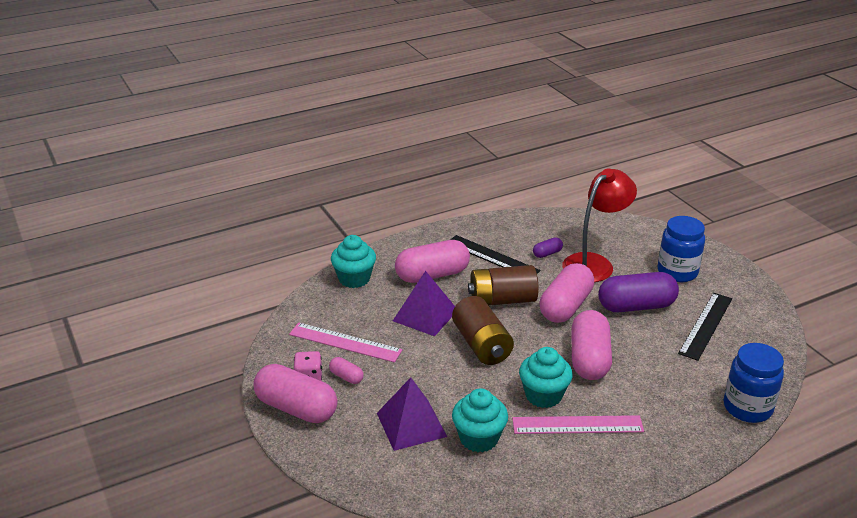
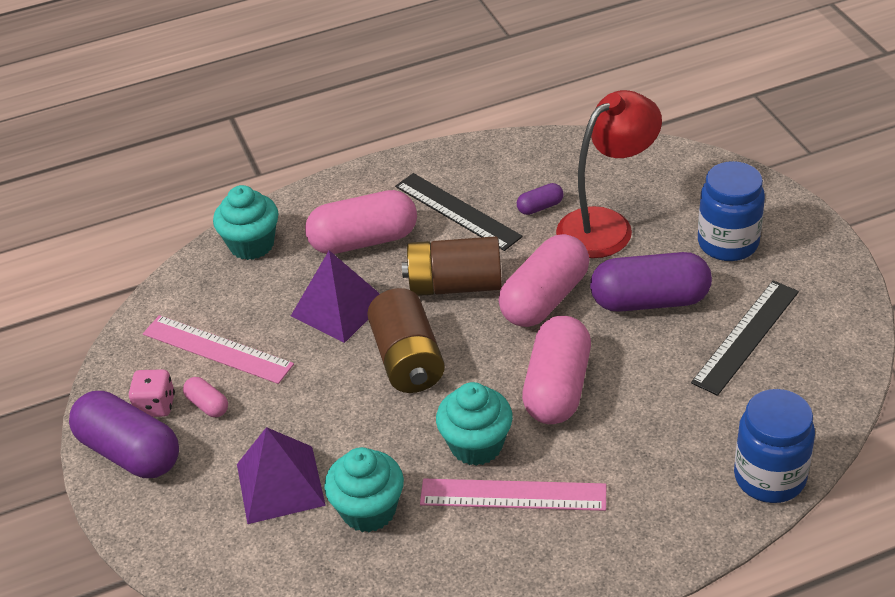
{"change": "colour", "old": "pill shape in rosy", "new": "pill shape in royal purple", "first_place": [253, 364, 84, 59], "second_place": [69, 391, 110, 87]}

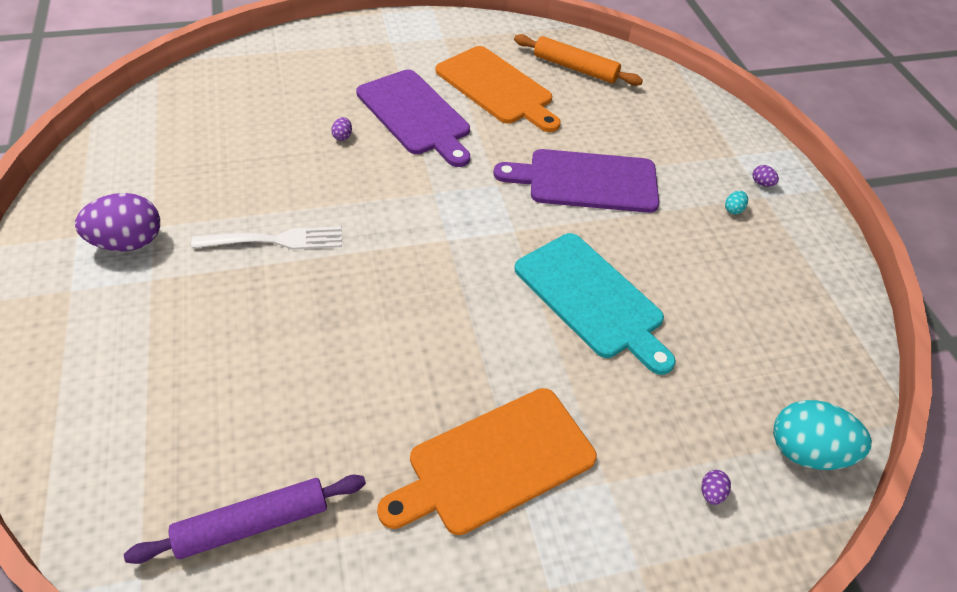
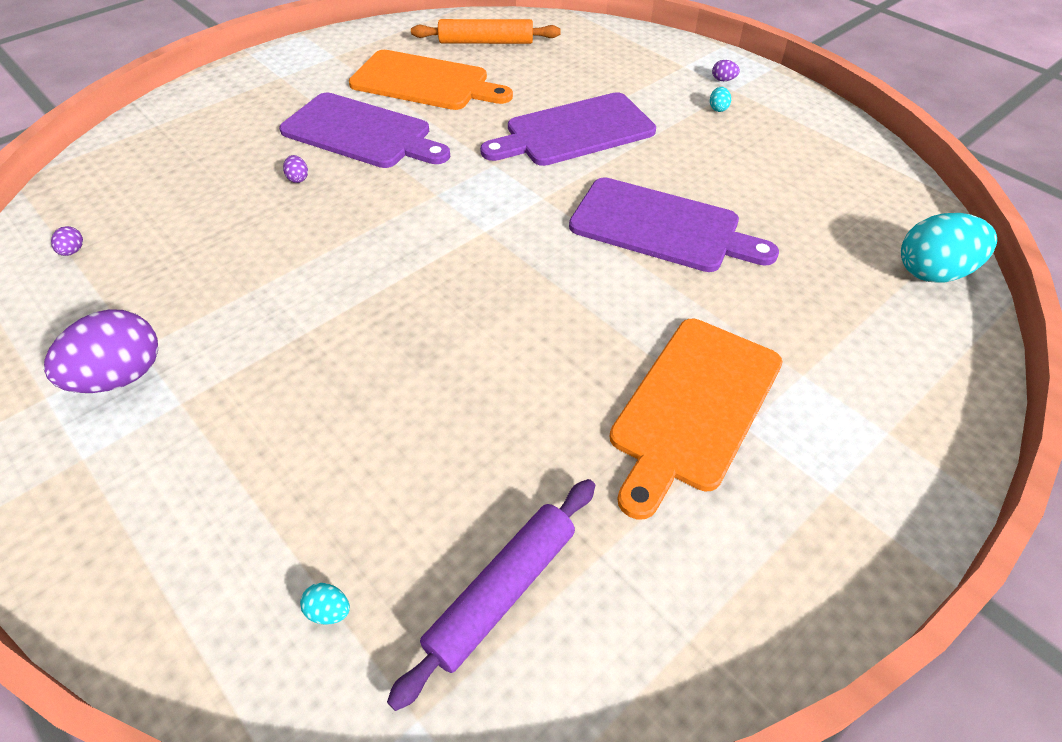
{"change": "relocated", "old": "toy egg in royal purple", "first_place": [702, 470, 29, 35], "second_place": [51, 226, 32, 30]}
{"change": "appeared", "new": "toy egg in aqua", "second_place": [300, 583, 50, 42]}
{"change": "colour", "old": "bread board in aqua", "new": "bread board in royal purple", "first_place": [514, 233, 162, 142], "second_place": [569, 177, 210, 95]}
{"change": "missing", "old": "fork in white", "first_place": [191, 226, 151, 24]}

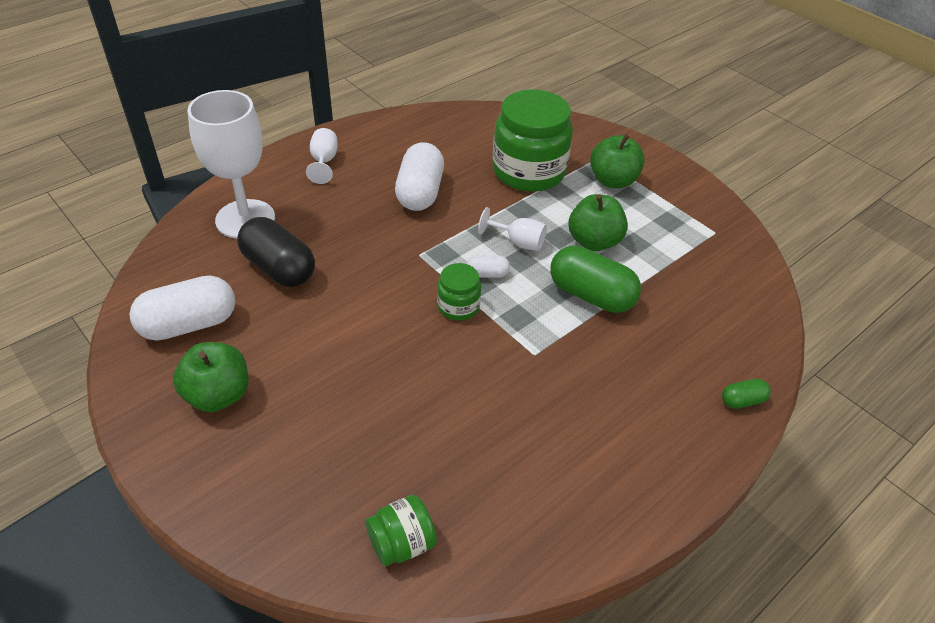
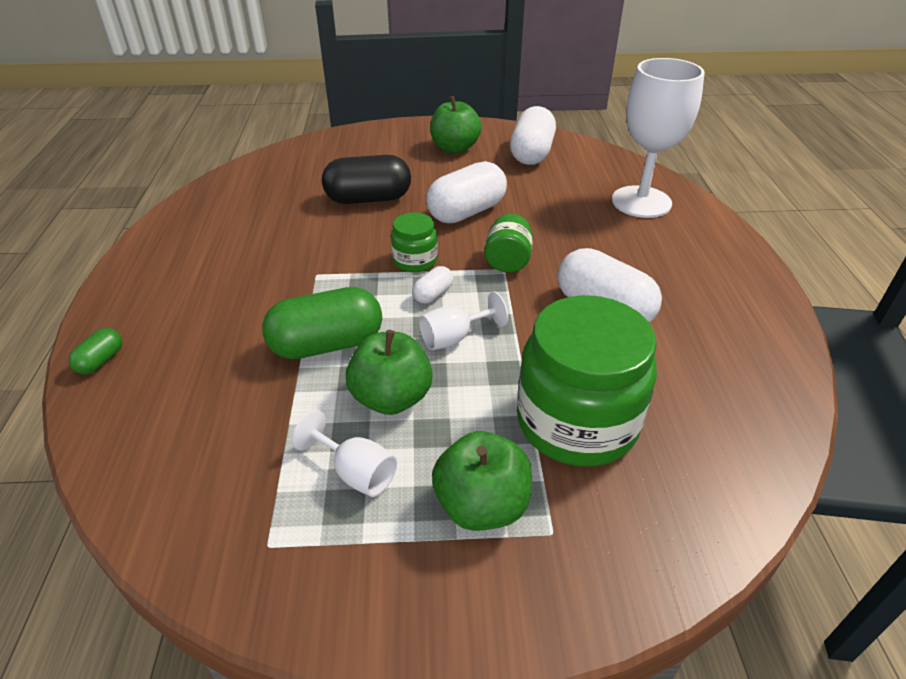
{"change": "relocated", "old": "goblet in white", "first_place": [306, 128, 32, 56], "second_place": [292, 410, 105, 87]}
{"change": "relocated", "old": "pill shape in jet-black", "first_place": [237, 217, 78, 70], "second_place": [322, 155, 89, 49]}
{"change": "appeared", "new": "pill shape in white", "second_place": [426, 161, 81, 62]}
{"change": "relocated", "old": "jam jar in leaf-green", "first_place": [365, 495, 72, 71], "second_place": [484, 214, 49, 59]}

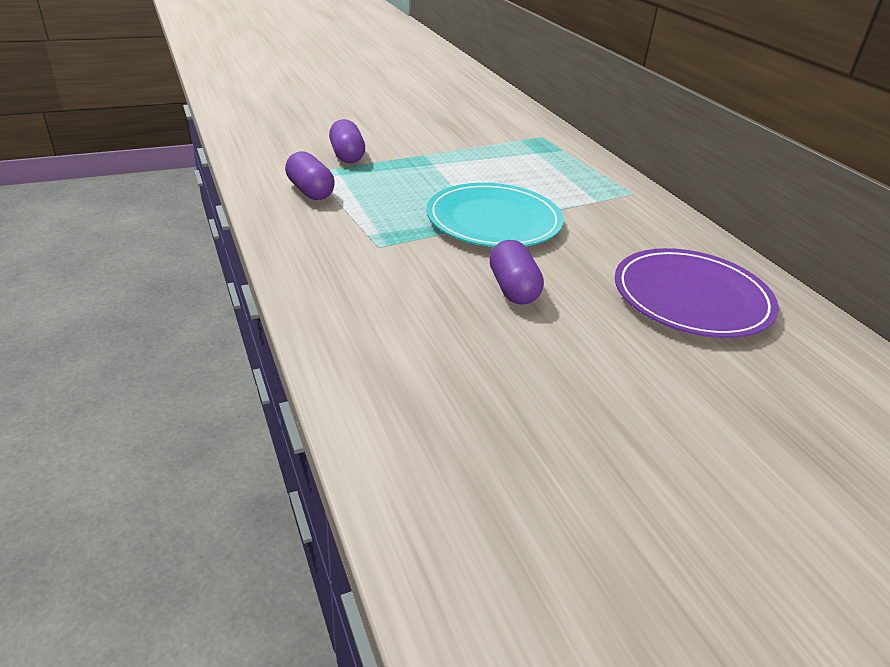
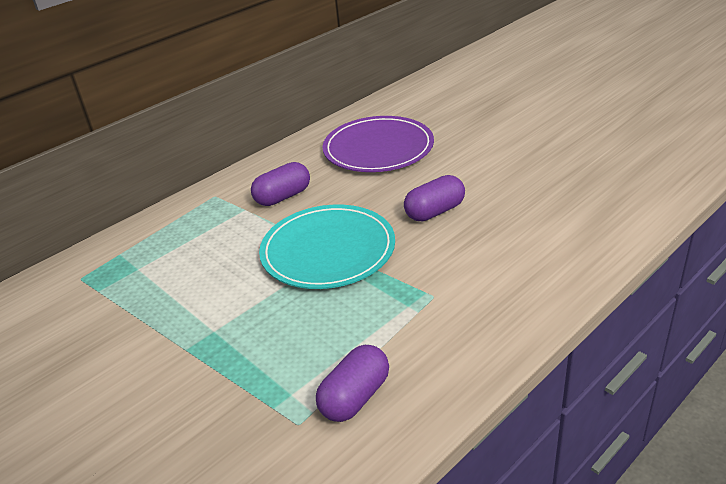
{"change": "relocated", "old": "pill shape in royal purple", "first_place": [329, 119, 36, 44], "second_place": [251, 162, 59, 44]}

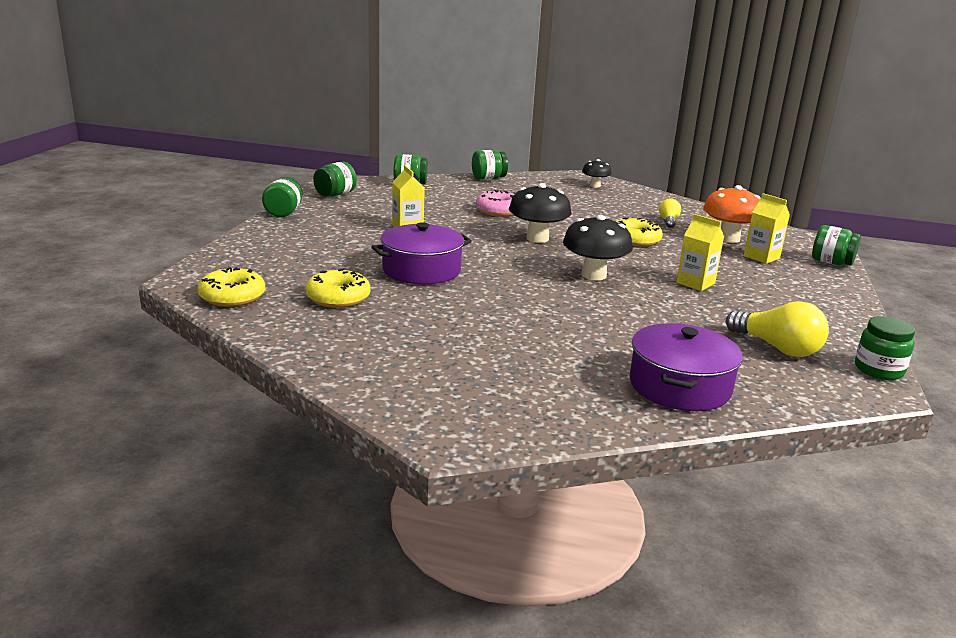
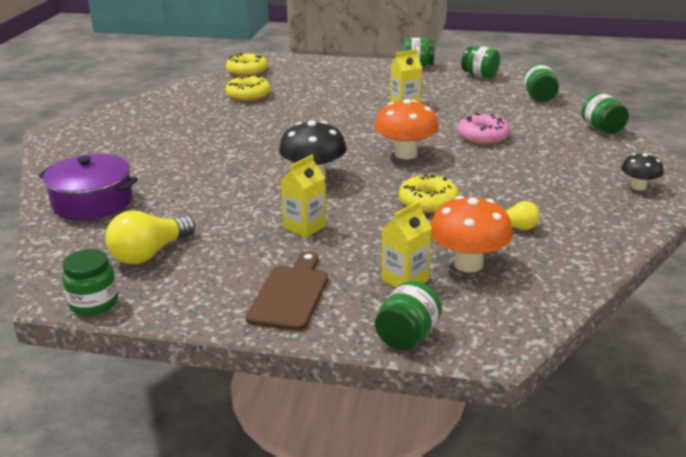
{"change": "appeared", "new": "bread board in dark brown", "second_place": [246, 252, 82, 79]}
{"change": "colour", "old": "fungus in jet-black", "new": "fungus in orange", "first_place": [509, 183, 62, 60], "second_place": [375, 99, 64, 60]}
{"change": "missing", "old": "cooking pot in royal purple", "first_place": [371, 222, 100, 62]}

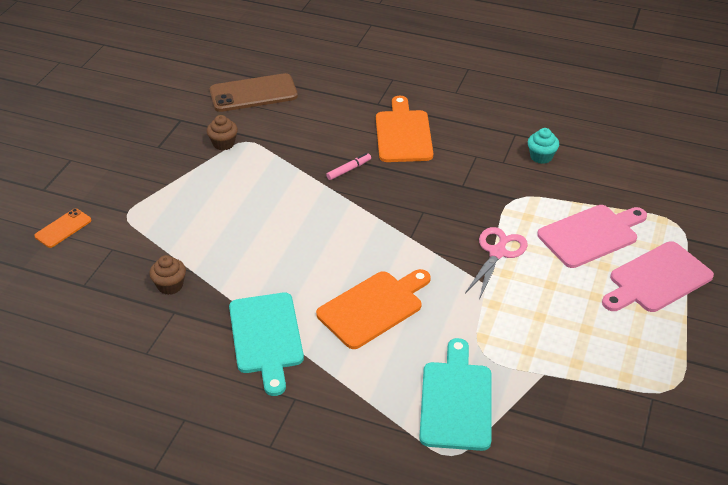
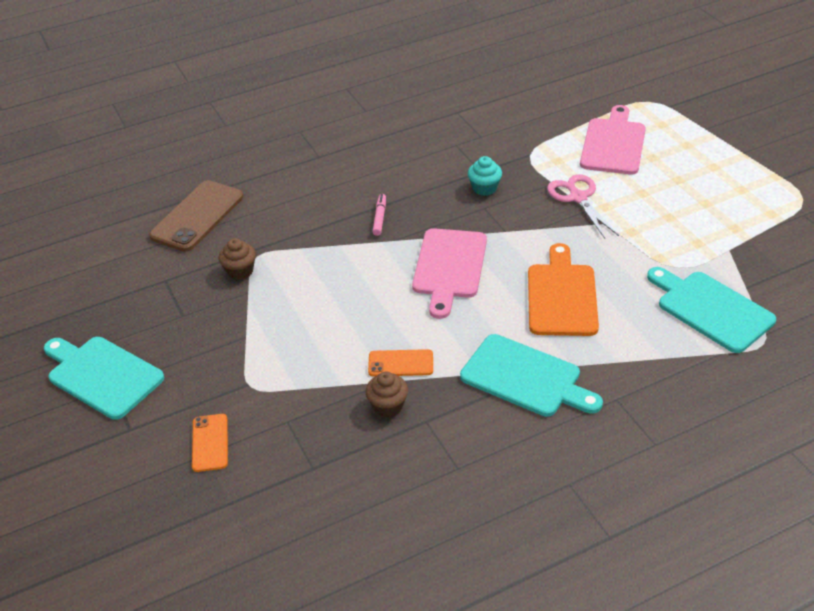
{"change": "appeared", "new": "bread board in aqua", "second_place": [44, 337, 121, 83]}
{"change": "appeared", "new": "mobile phone in orange", "second_place": [368, 349, 65, 28]}
{"change": "relocated", "old": "bread board in rosy", "first_place": [602, 241, 112, 71], "second_place": [412, 228, 75, 91]}
{"change": "relocated", "old": "muffin in aqua", "first_place": [528, 128, 31, 36], "second_place": [468, 156, 34, 40]}
{"change": "missing", "old": "bread board in orange", "first_place": [376, 96, 57, 66]}

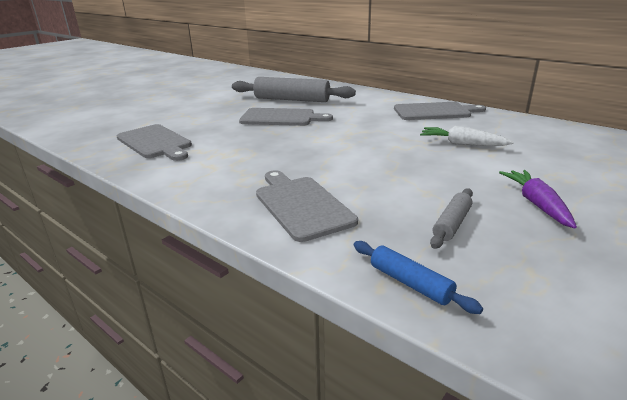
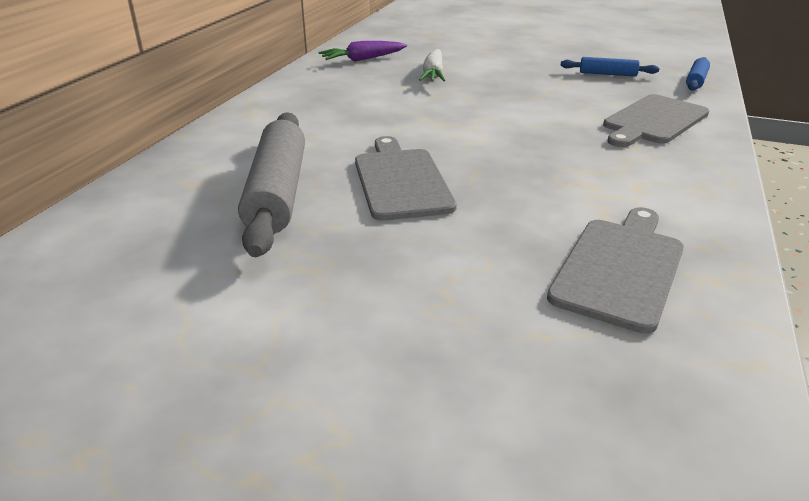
{"change": "relocated", "old": "toy carrot in royal purple", "first_place": [499, 170, 78, 58], "second_place": [319, 41, 88, 21]}
{"change": "colour", "old": "dough roller in gray", "new": "dough roller in cobalt", "first_place": [430, 188, 43, 61], "second_place": [560, 57, 99, 20]}
{"change": "missing", "old": "bread board in gray", "first_place": [394, 102, 92, 18]}

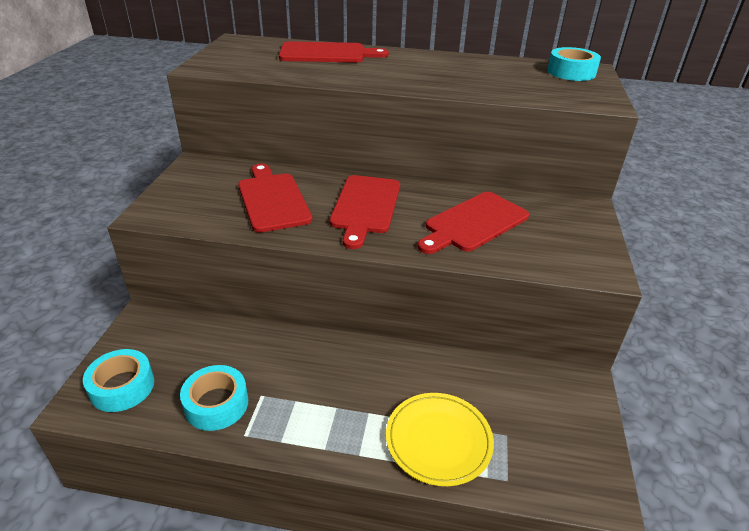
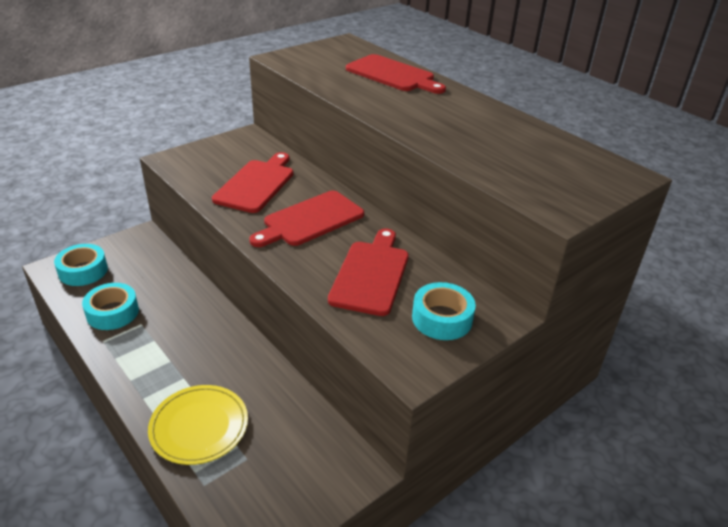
{"change": "spun", "old": "bread board in red", "first_place": [418, 192, 111, 62], "second_place": [328, 228, 81, 88], "degrees": 105}
{"change": "relocated", "old": "tape in aqua", "first_place": [547, 47, 54, 34], "second_place": [412, 282, 64, 58]}

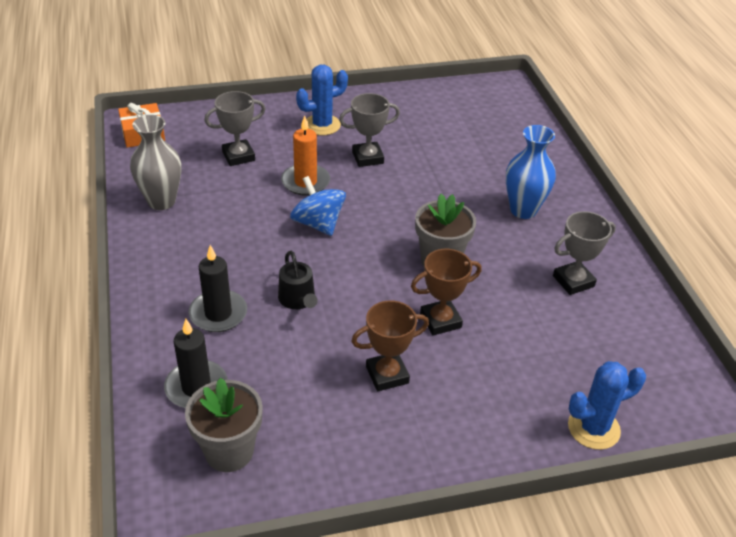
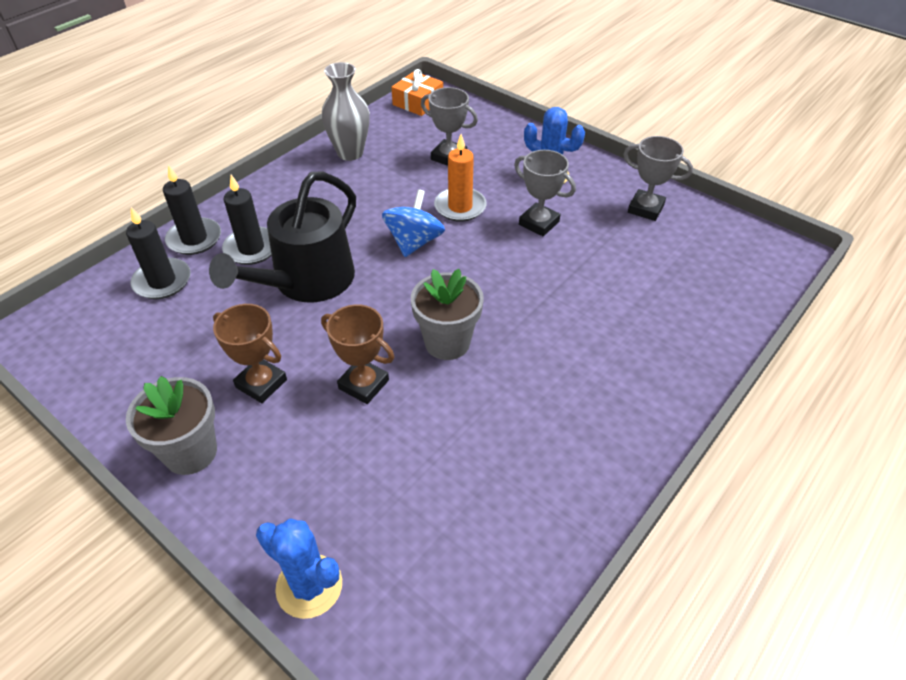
{"change": "relocated", "old": "plant pot in gray", "first_place": [185, 378, 78, 94], "second_place": [126, 376, 91, 99]}
{"change": "appeared", "new": "wax candle in jet-black", "second_place": [163, 165, 58, 90]}
{"change": "size", "old": "watering can in jet-black", "first_place": [278, 251, 40, 58], "second_place": [209, 172, 147, 130], "factor": 2.11}
{"change": "relocated", "old": "award cup in gray", "first_place": [553, 211, 63, 84], "second_place": [623, 136, 70, 85]}
{"change": "missing", "old": "vase in cobalt", "first_place": [506, 125, 50, 94]}

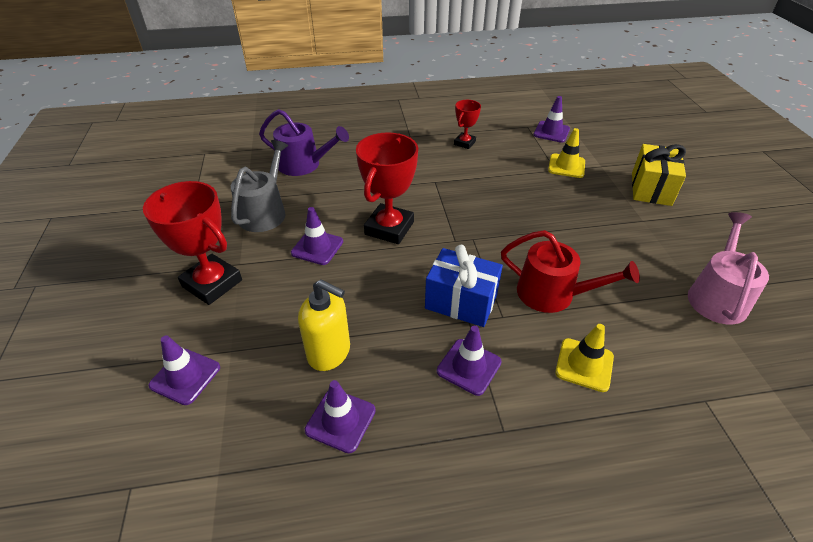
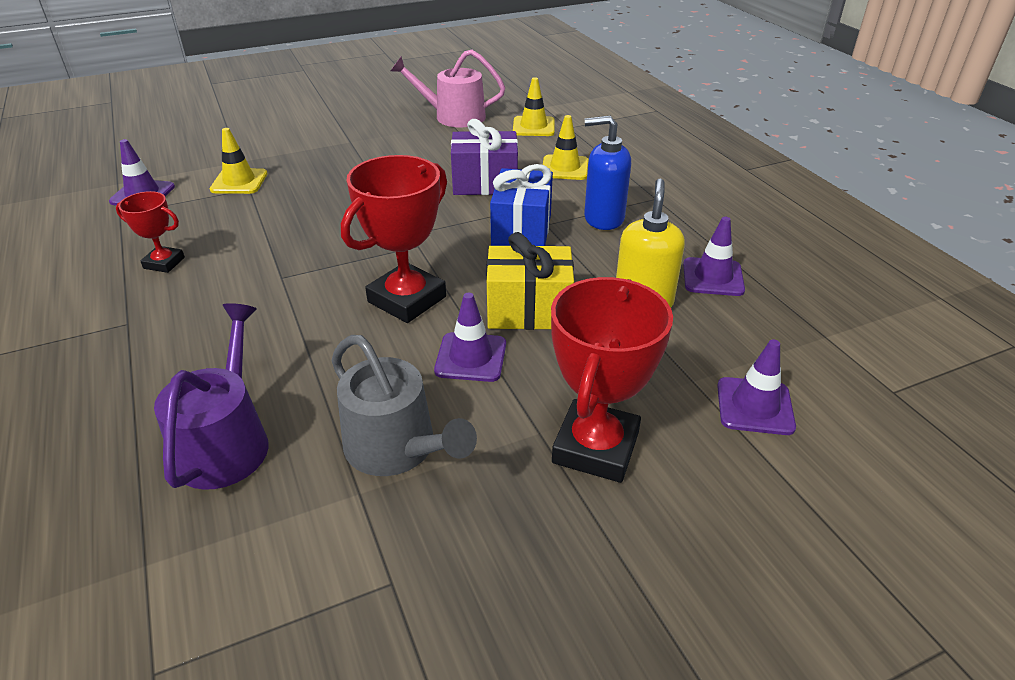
{"change": "spun", "old": "watering can in gray", "first_place": [231, 140, 57, 92], "second_place": [332, 335, 145, 141], "degrees": -135}
{"change": "spun", "old": "award cup in red", "first_place": [356, 132, 62, 112], "second_place": [341, 155, 106, 168], "degrees": -60}
{"change": "exchanged", "old": "watering can in red", "new": "present in royal purple", "first_place": [501, 230, 139, 83], "second_place": [451, 119, 67, 76]}
{"change": "relocated", "old": "present in golden", "first_place": [632, 144, 54, 62], "second_place": [487, 232, 87, 98]}
{"change": "appeared", "new": "traffic cone in golden", "second_place": [513, 77, 42, 59]}
{"change": "exchanged", "old": "traffic cone in royal purple", "new": "soap pump in cobalt", "first_place": [437, 326, 65, 70], "second_place": [584, 116, 47, 114]}

